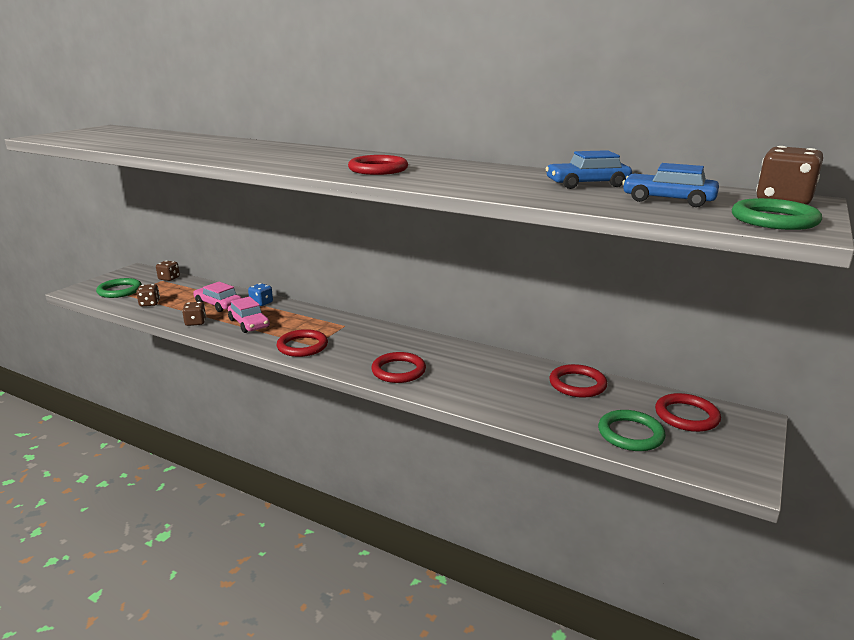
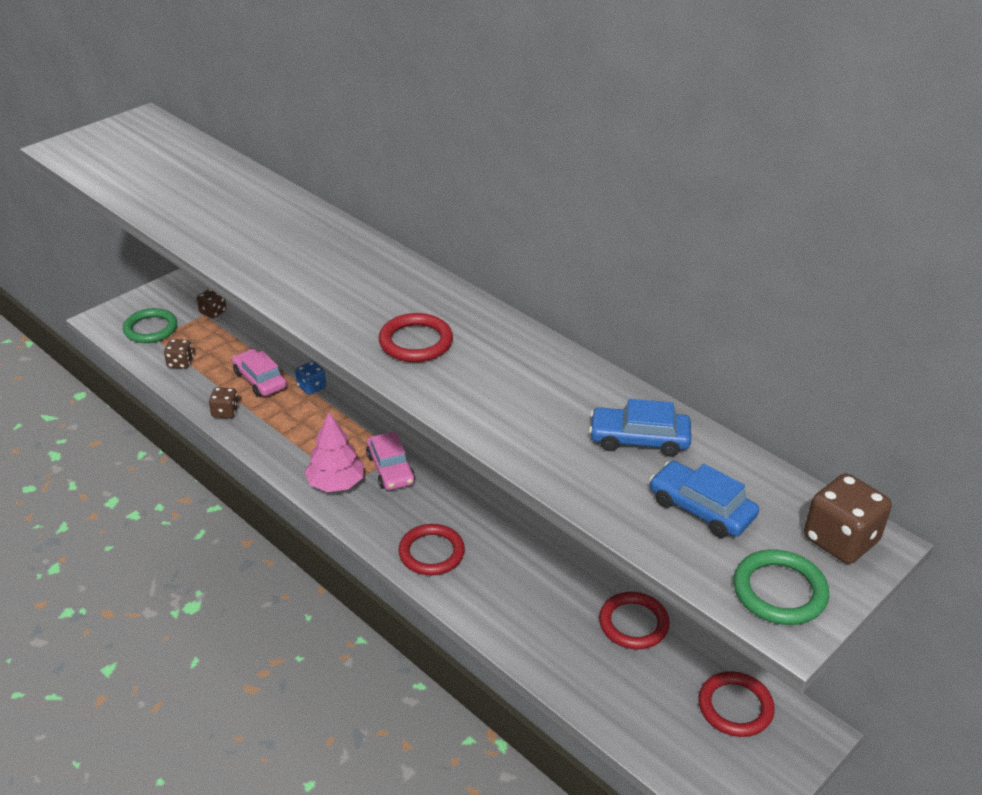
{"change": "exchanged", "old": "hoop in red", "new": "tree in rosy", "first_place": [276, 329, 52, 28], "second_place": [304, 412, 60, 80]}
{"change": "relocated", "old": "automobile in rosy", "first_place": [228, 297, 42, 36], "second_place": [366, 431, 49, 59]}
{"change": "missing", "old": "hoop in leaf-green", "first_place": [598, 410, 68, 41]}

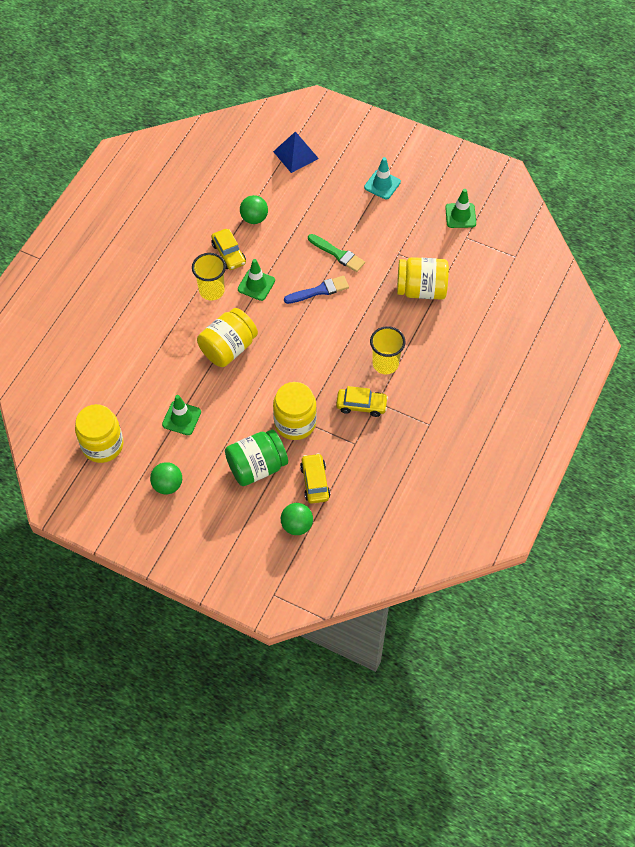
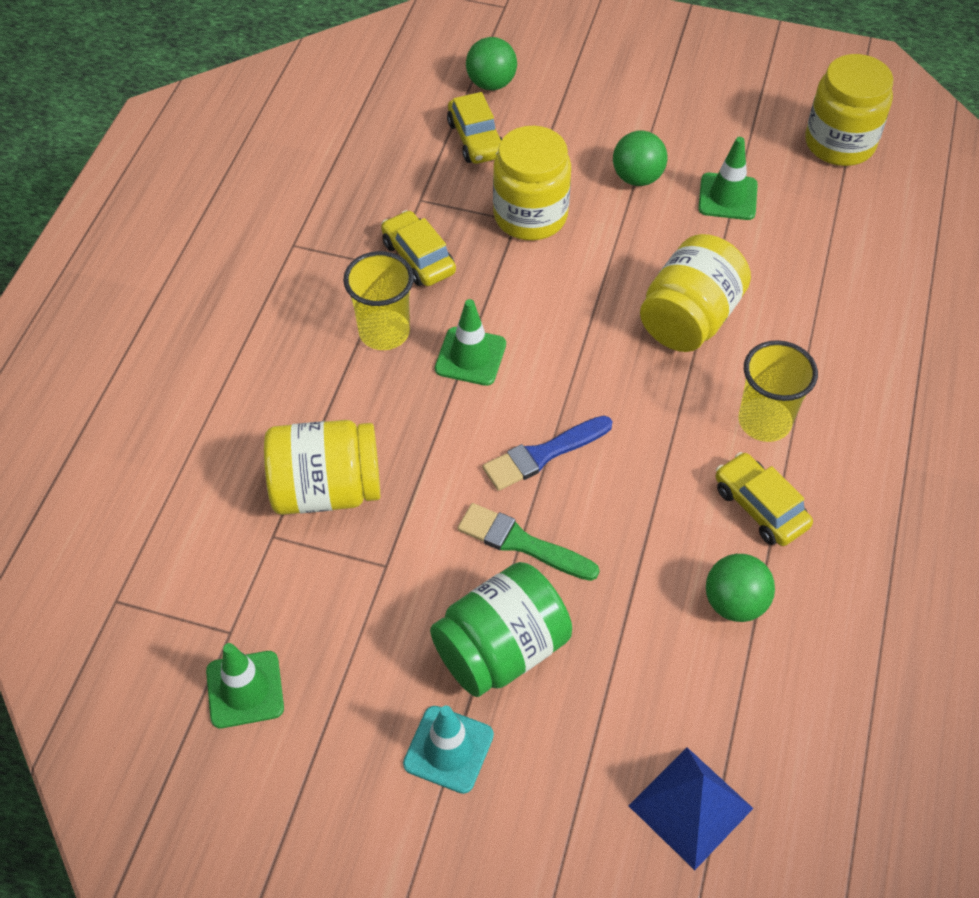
{"change": "spun", "old": "automobile in golden", "first_place": [336, 386, 52, 31], "second_place": [381, 210, 75, 76], "degrees": 60}
{"change": "relocated", "old": "jam jar in leaf-green", "first_place": [225, 430, 63, 56], "second_place": [430, 562, 142, 135]}
{"change": "relocated", "old": "traffic cone in leaf-green", "first_place": [238, 259, 37, 42], "second_place": [435, 299, 71, 87]}
{"change": "relocated", "old": "ball in leaf-green", "first_place": [150, 462, 32, 32], "second_place": [613, 131, 55, 55]}

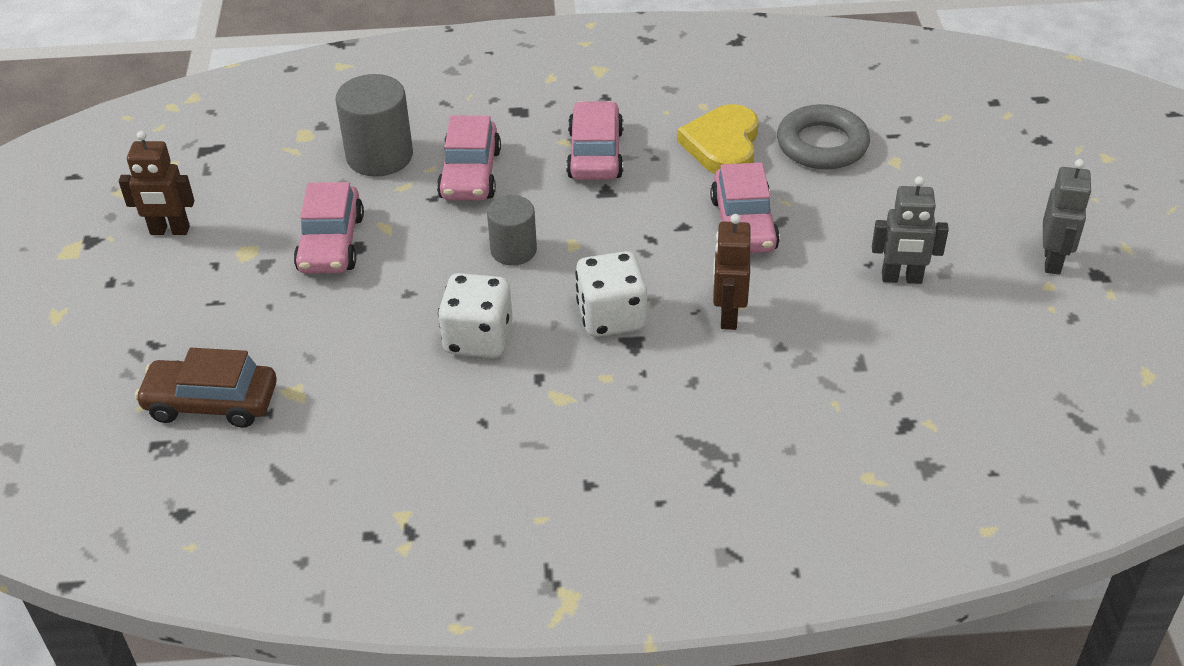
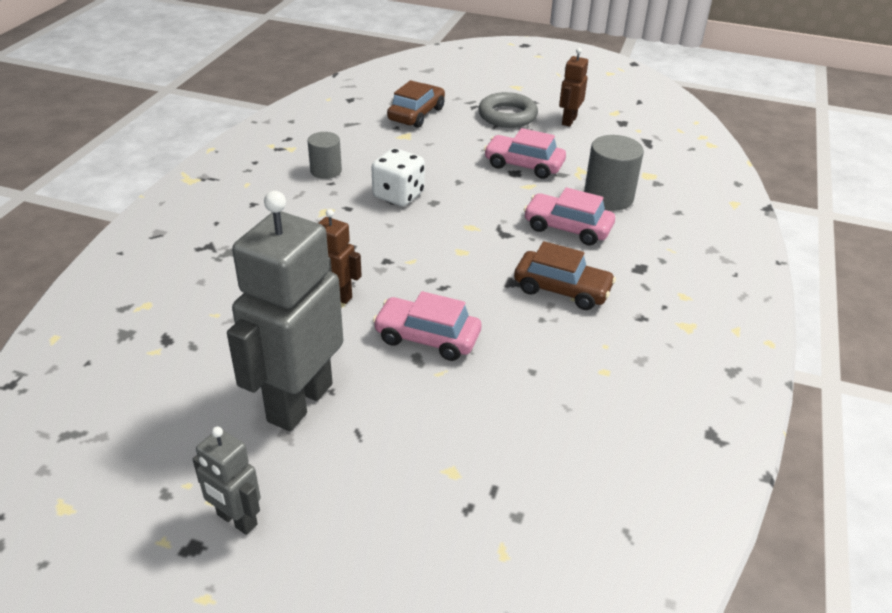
{"change": "size", "old": "robot in gray", "first_place": [872, 176, 77, 108], "second_place": [227, 191, 116, 240], "factor": 2.07}
{"change": "relocated", "old": "cylinder shape in gray", "first_place": [487, 195, 50, 71], "second_place": [308, 132, 34, 47]}
{"change": "relocated", "old": "hoop in gray", "first_place": [777, 104, 93, 65], "second_place": [478, 92, 60, 36]}
{"change": "colour", "old": "automobile in rosy", "new": "automobile in dark brown", "first_place": [566, 101, 57, 79], "second_place": [514, 241, 102, 69]}
{"change": "missing", "old": "die in white", "first_place": [575, 251, 72, 86]}
{"change": "missing", "old": "heart shape in golden", "first_place": [677, 104, 82, 70]}

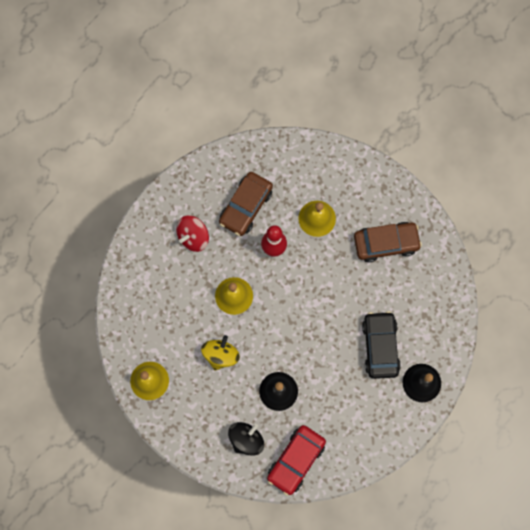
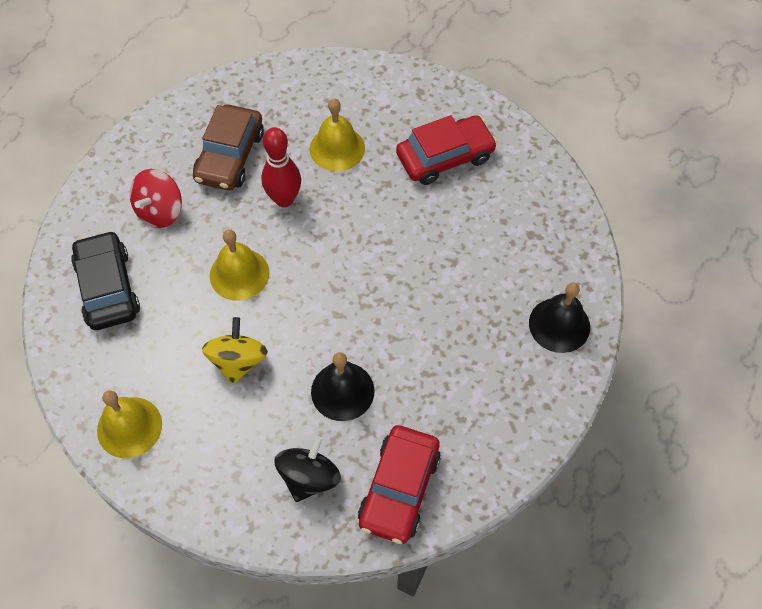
{"change": "relocated", "old": "automobile in jet-black", "first_place": [362, 311, 39, 68], "second_place": [71, 231, 69, 99]}
{"change": "colour", "old": "automobile in dark brown", "new": "automobile in red", "first_place": [354, 222, 68, 40], "second_place": [396, 115, 101, 70]}

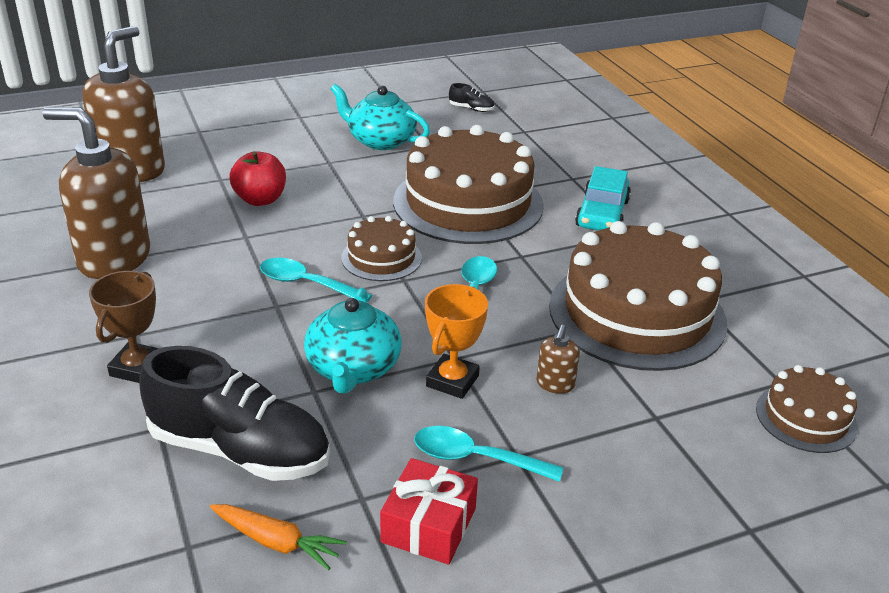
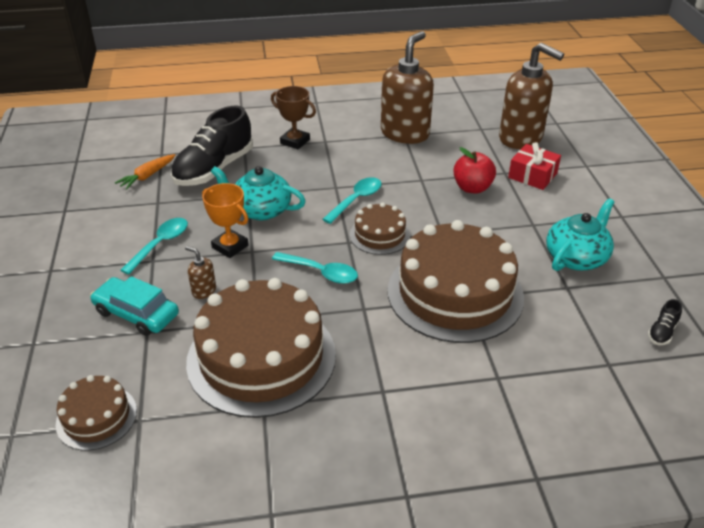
{"change": "relocated", "old": "automobile in aqua", "first_place": [575, 166, 56, 64], "second_place": [90, 276, 89, 60]}
{"change": "relocated", "old": "present in red", "first_place": [380, 458, 98, 107], "second_place": [508, 142, 53, 48]}

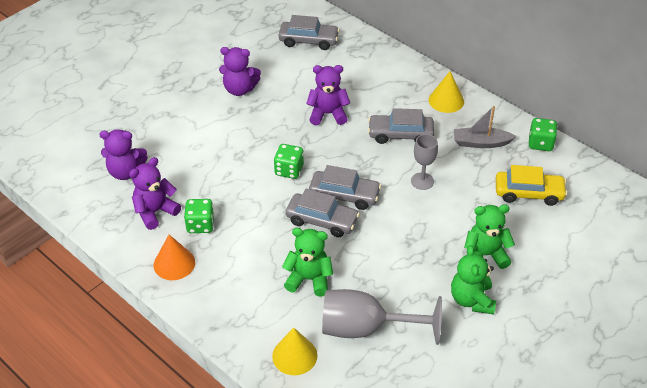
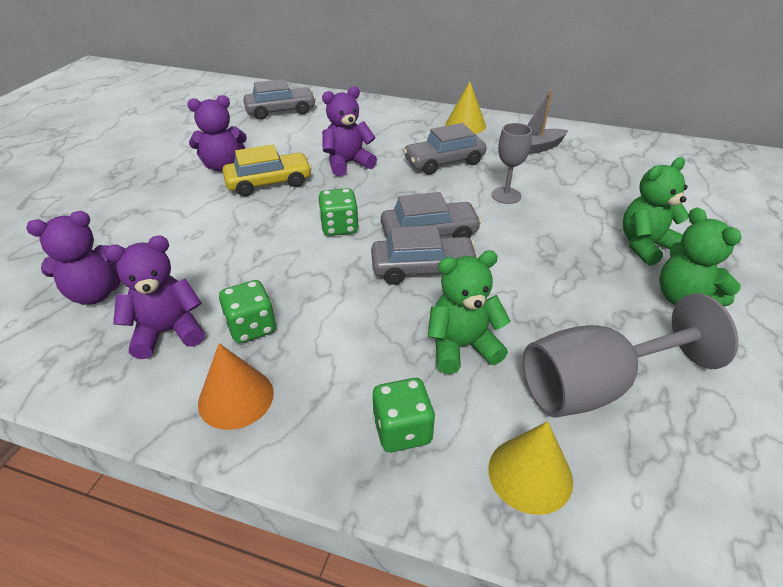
{"change": "spun", "old": "stuffed bear in royal purple", "first_place": [129, 157, 52, 73], "second_place": [104, 235, 100, 124], "degrees": 45}
{"change": "relocated", "old": "automobile in golden", "first_place": [496, 165, 71, 41], "second_place": [222, 144, 90, 52]}
{"change": "relocated", "old": "die in leaf-green", "first_place": [529, 118, 28, 33], "second_place": [372, 378, 63, 74]}

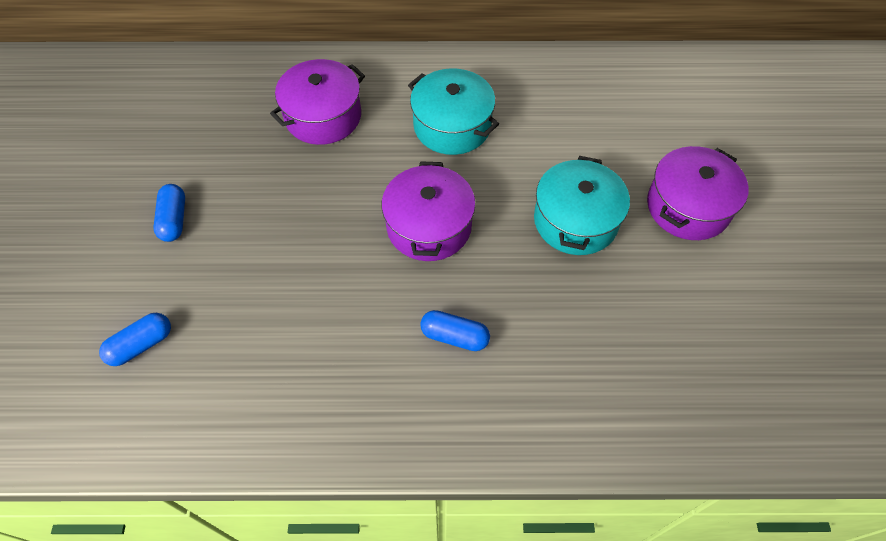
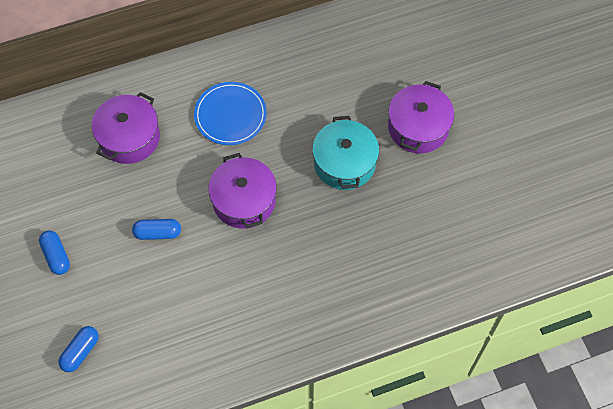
{"change": "relocated", "old": "pill shape in cobalt", "first_place": [420, 310, 70, 41], "second_place": [132, 219, 49, 21]}
{"change": "exchanged", "old": "cooking pot in aqua", "new": "plate in cobalt", "first_place": [408, 68, 91, 87], "second_place": [194, 82, 73, 63]}

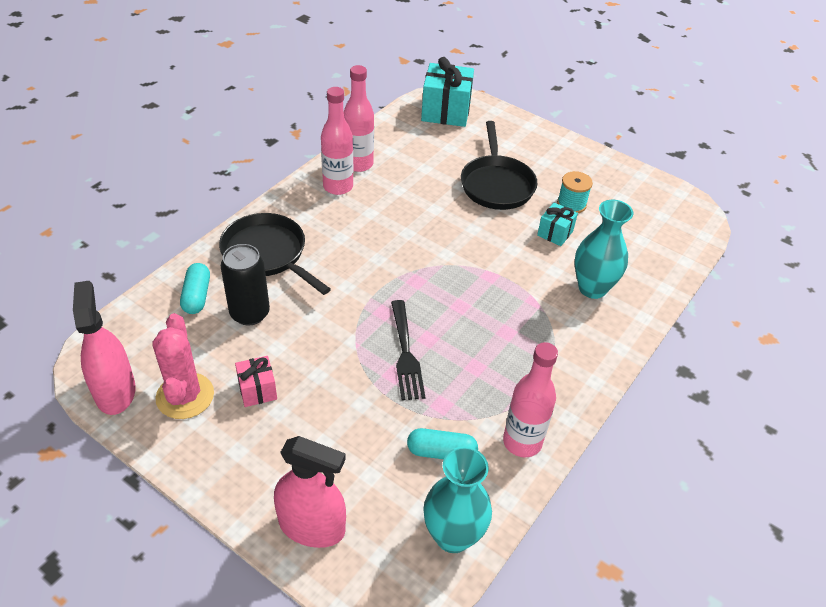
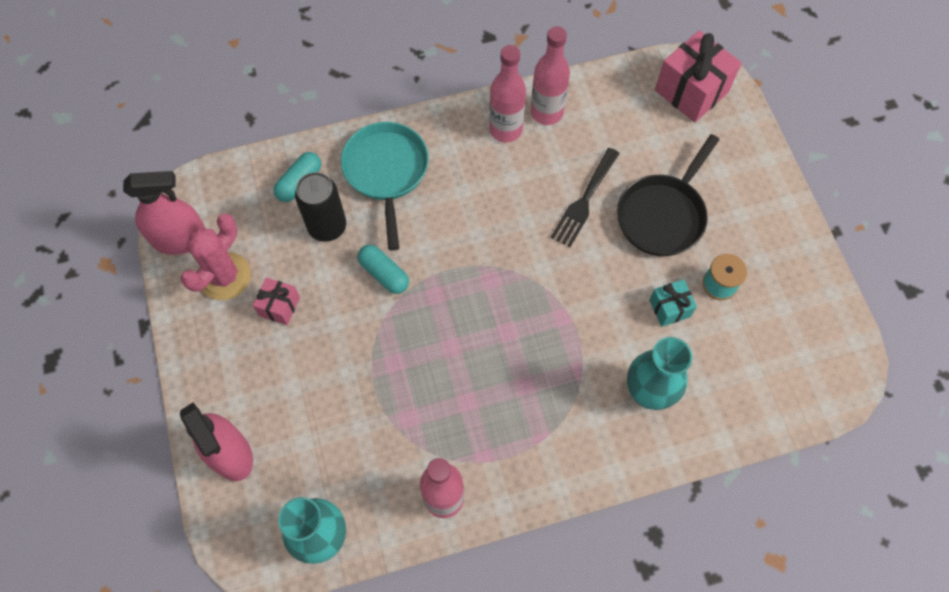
{"change": "spun", "old": "spray bottle in rosy", "first_place": [73, 281, 63, 134], "second_place": [123, 171, 83, 84], "degrees": 60}
{"change": "colour", "old": "skillet in jet-black", "new": "skillet in aqua", "first_place": [219, 213, 112, 82], "second_place": [341, 122, 88, 129]}
{"change": "relocated", "old": "pill shape in aqua", "first_place": [407, 428, 71, 31], "second_place": [358, 245, 51, 49]}
{"change": "relocated", "old": "fork in jet-black", "first_place": [391, 300, 35, 101], "second_place": [551, 148, 69, 99]}
{"change": "colour", "old": "present in aqua", "new": "present in rosy", "first_place": [421, 57, 53, 70], "second_place": [655, 30, 87, 92]}

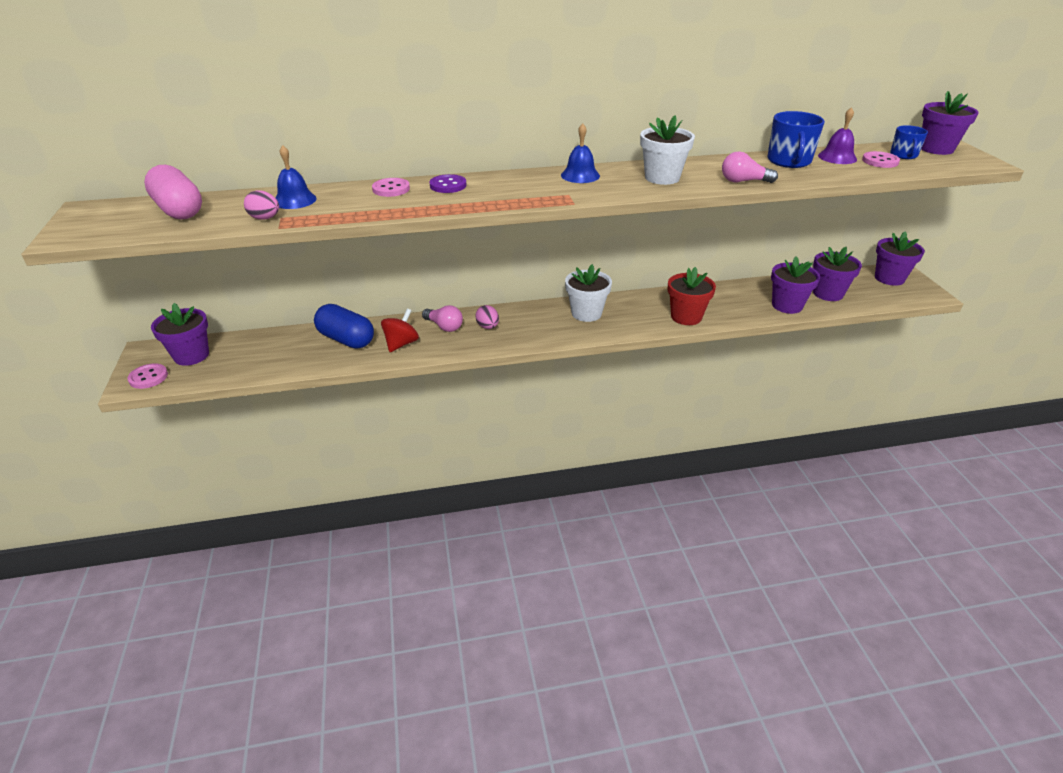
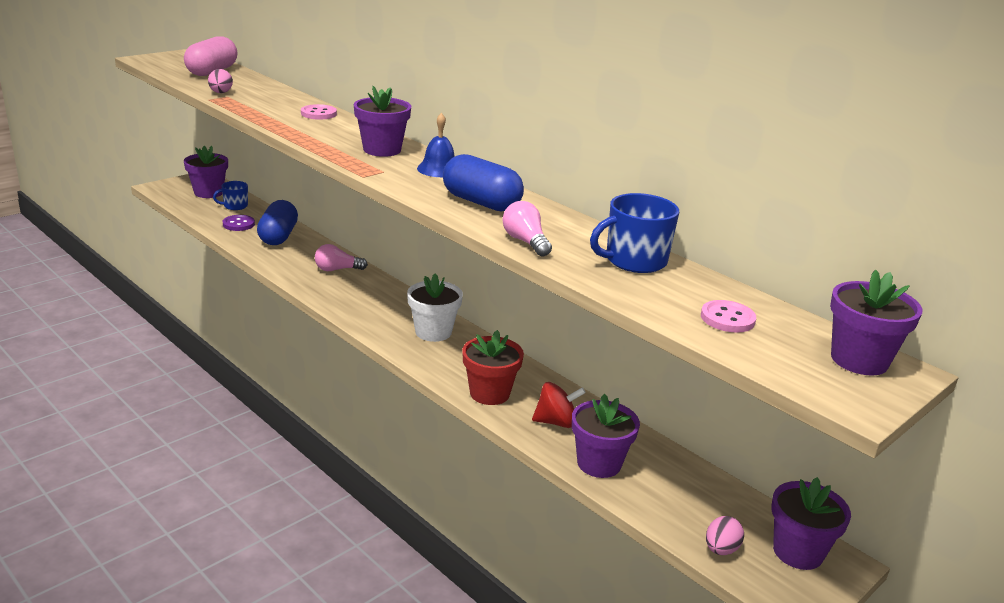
{"change": "relocated", "old": "coffee mug in cobalt", "first_place": [890, 125, 38, 34], "second_place": [213, 181, 35, 29]}
{"change": "relocated", "old": "shirt button in royal purple", "first_place": [429, 174, 38, 19], "second_place": [223, 215, 32, 16]}
{"change": "spun", "old": "bulb in rosy", "first_place": [422, 305, 41, 27], "second_place": [315, 244, 53, 27], "degrees": 75}
{"change": "relocated", "old": "plant pot in royal purple", "first_place": [813, 247, 49, 54], "second_place": [354, 86, 57, 71]}
{"change": "exchanged", "old": "plant pot in white", "new": "pill shape in cobalt", "first_place": [640, 115, 55, 70], "second_place": [443, 154, 81, 58]}
{"change": "relocated", "old": "toy top in red", "first_place": [381, 309, 38, 43], "second_place": [532, 382, 54, 46]}
{"change": "relocated", "old": "toy egg in rosy", "first_place": [475, 305, 24, 24], "second_place": [706, 516, 38, 39]}
{"change": "missing", "old": "shirt button in rosy", "first_place": [127, 363, 41, 26]}
{"change": "missing", "old": "bell in cobalt", "first_place": [276, 145, 41, 64]}
{"change": "missing", "old": "bell in royal purple", "first_place": [818, 107, 39, 57]}

